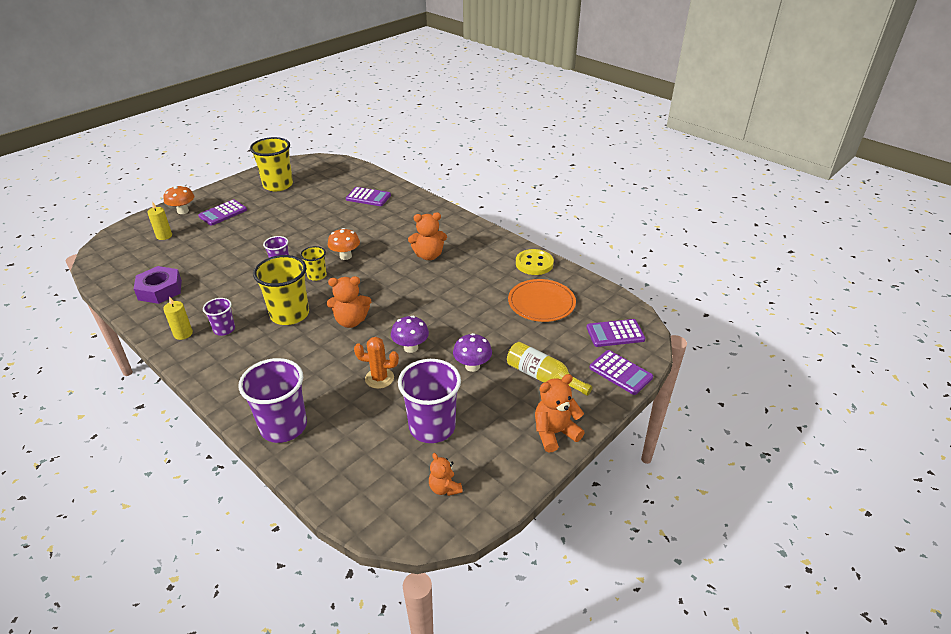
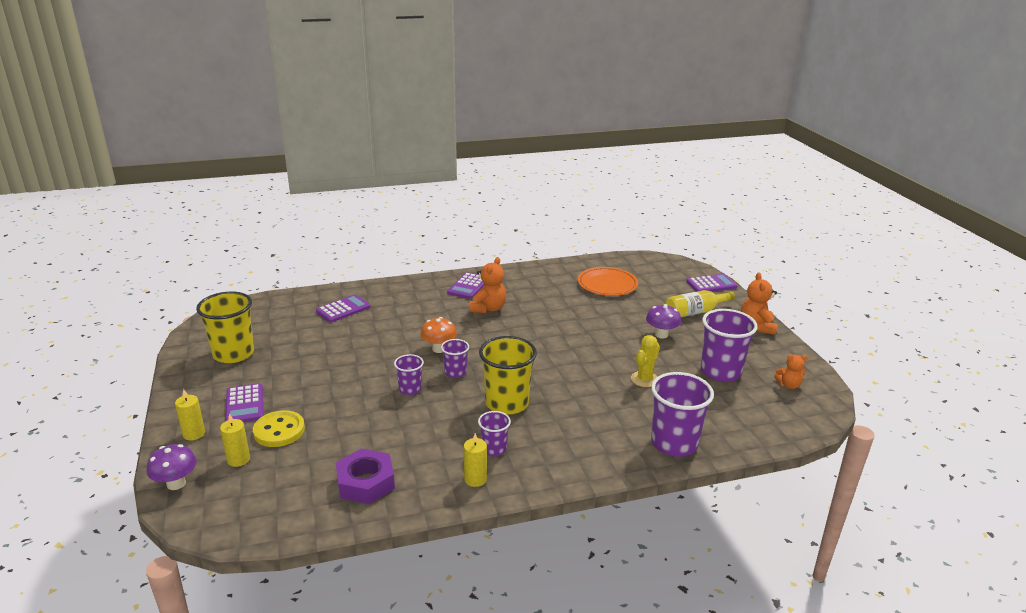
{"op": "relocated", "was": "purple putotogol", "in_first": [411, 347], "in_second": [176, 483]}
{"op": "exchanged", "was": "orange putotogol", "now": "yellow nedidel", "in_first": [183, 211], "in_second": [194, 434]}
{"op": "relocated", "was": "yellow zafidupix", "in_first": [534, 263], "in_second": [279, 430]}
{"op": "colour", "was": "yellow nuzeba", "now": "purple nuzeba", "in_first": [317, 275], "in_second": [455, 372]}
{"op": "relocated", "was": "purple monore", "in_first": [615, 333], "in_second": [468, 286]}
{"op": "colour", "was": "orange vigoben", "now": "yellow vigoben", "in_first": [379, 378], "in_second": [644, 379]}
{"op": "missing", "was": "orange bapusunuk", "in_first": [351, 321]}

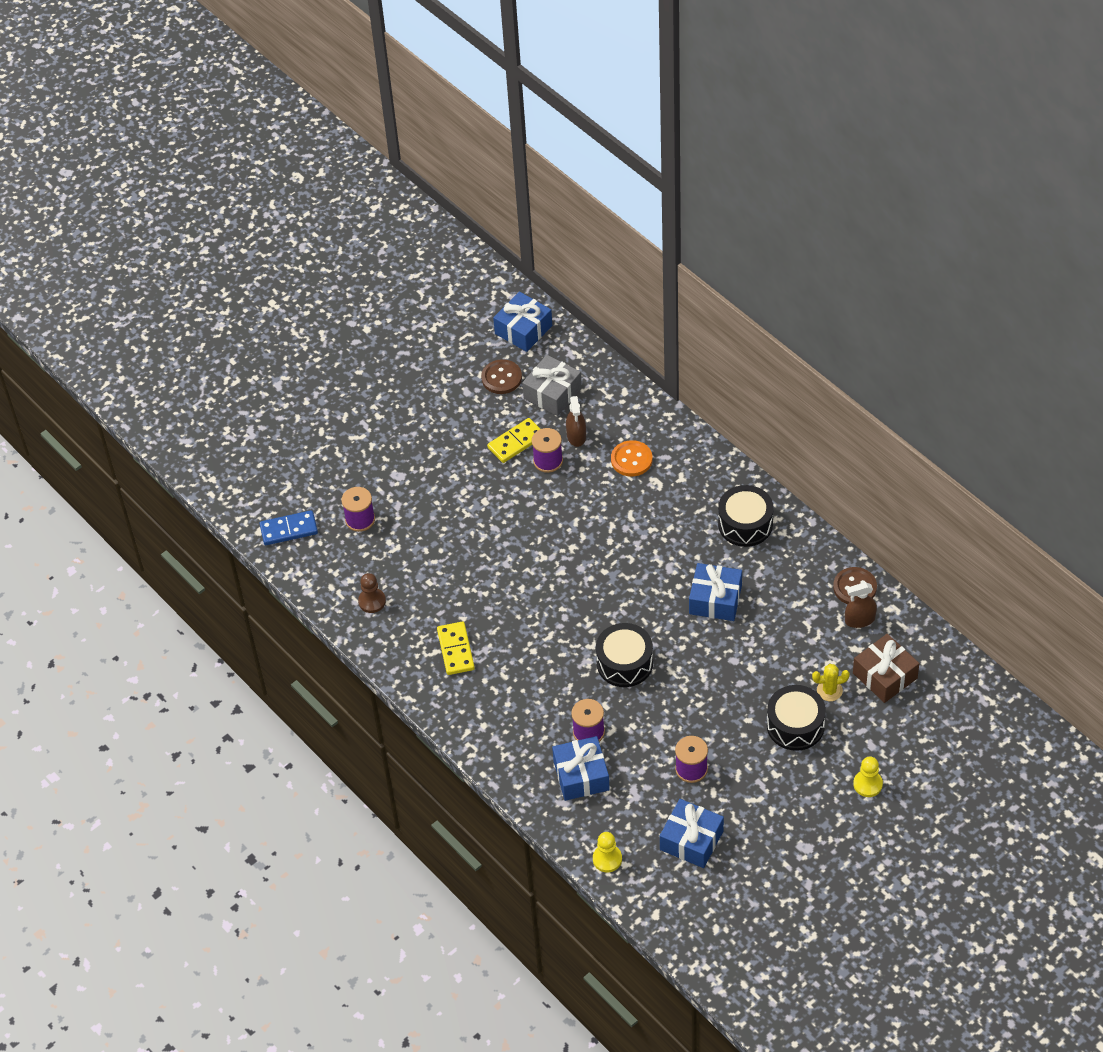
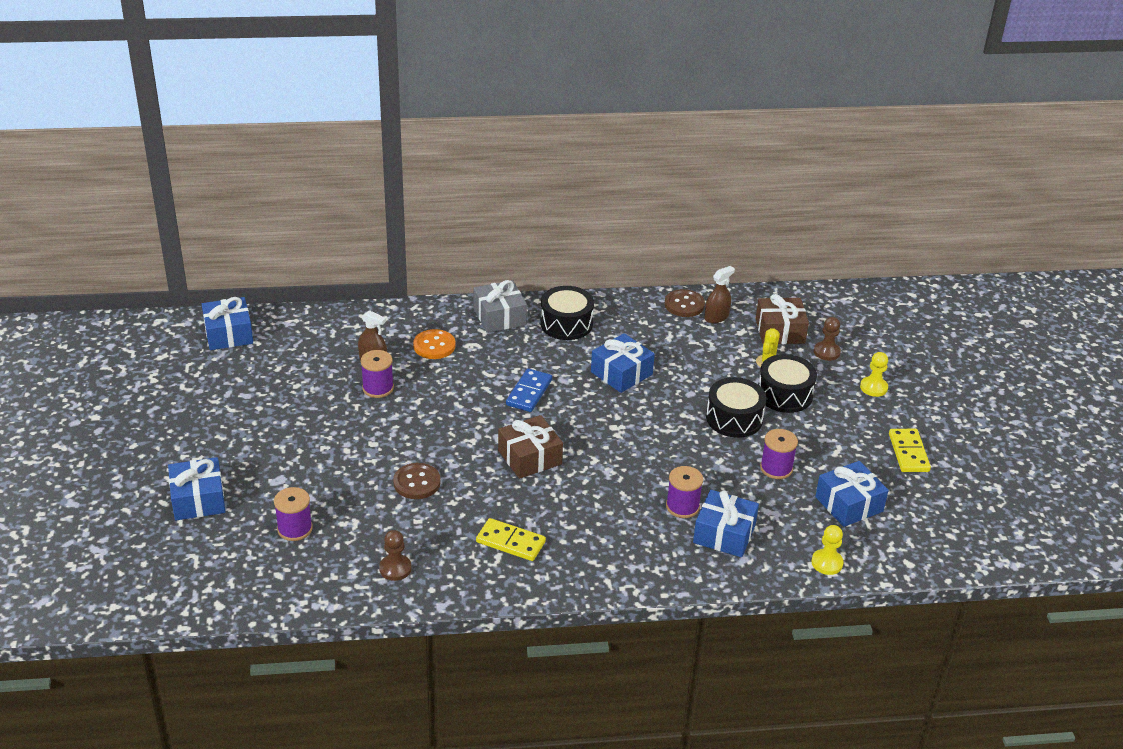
{"op": "appeared", "now": "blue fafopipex", "in_second": [198, 499]}
{"op": "relocated", "was": "brown zafidupix", "in_first": [501, 378], "in_second": [417, 482]}
{"op": "relocated", "was": "grey fafopipex", "in_first": [552, 393], "in_second": [499, 316]}
{"op": "appeared", "now": "brown fafopipex", "in_second": [529, 457]}
{"op": "relocated", "was": "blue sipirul", "in_first": [289, 530], "in_second": [529, 392]}
{"op": "spun", "was": "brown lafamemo", "in_first": [859, 620], "in_second": [716, 317], "clockwise": -150}
{"op": "relocated", "was": "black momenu", "in_first": [624, 663], "in_second": [734, 418]}
{"op": "appeared", "now": "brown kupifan", "in_second": [826, 352]}
{"op": "relocated", "was": "yellow sipirul", "in_first": [516, 442], "in_second": [908, 452]}

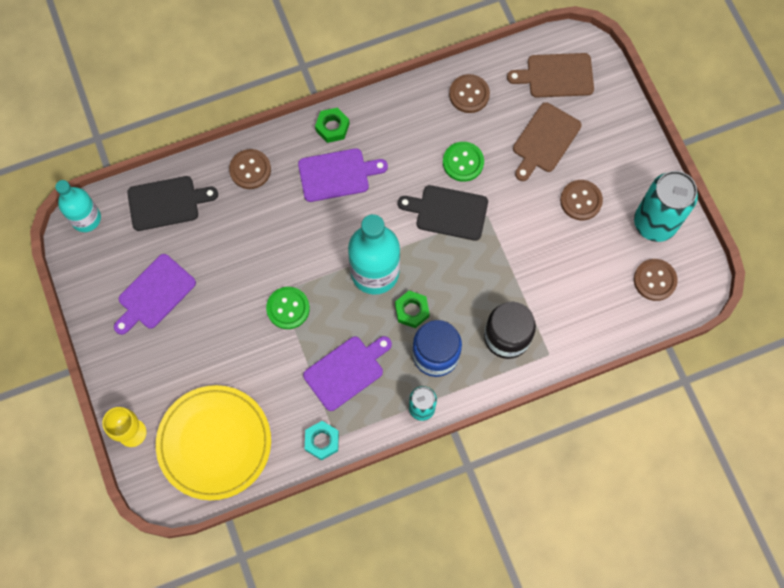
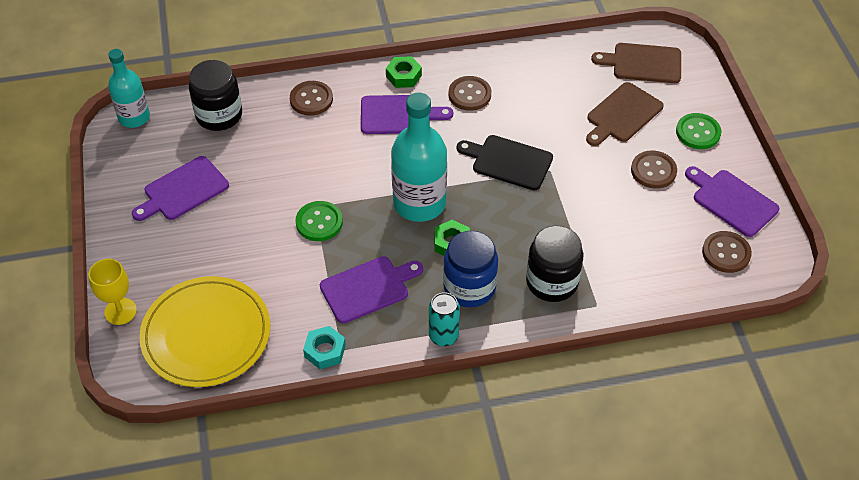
{"op": "exchanged", "was": "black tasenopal", "now": "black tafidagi", "in_first": [167, 203], "in_second": [219, 115]}
{"op": "relocated", "was": "brown zafidupix", "in_first": [469, 94], "in_second": [469, 94]}
{"op": "relocated", "was": "green zafidupix", "in_first": [463, 162], "in_second": [698, 132]}
{"op": "exchanged", "was": "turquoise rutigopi", "now": "purple tasenopal", "in_first": [654, 223], "in_second": [732, 201]}

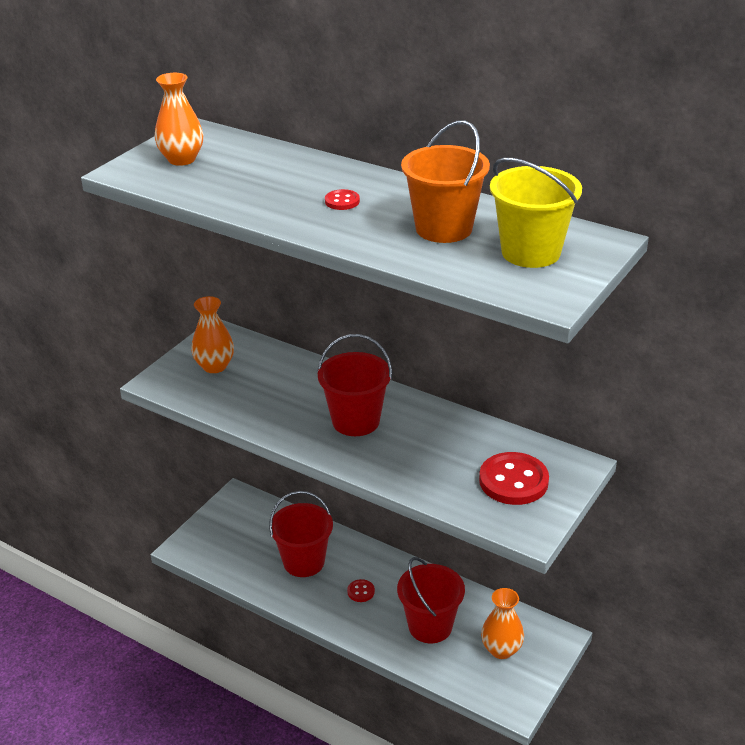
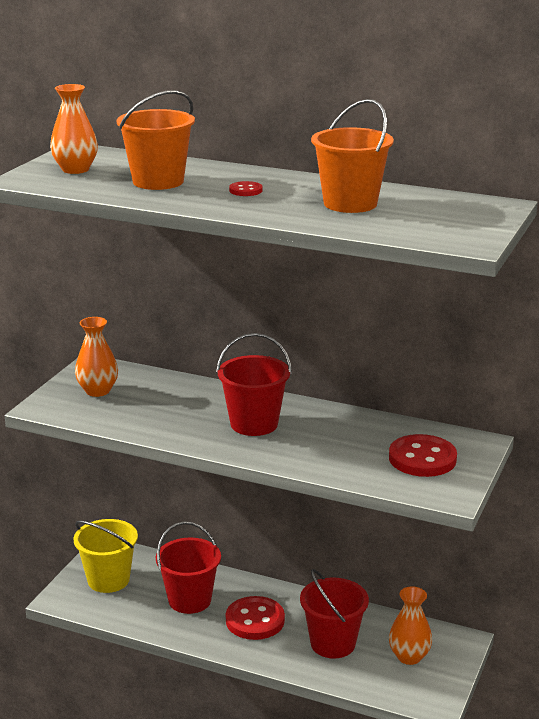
{"op": "relocated", "was": "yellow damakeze", "in_first": [530, 252], "in_second": [108, 580]}
{"op": "appeared", "now": "orange damakeze", "in_second": [158, 181]}
{"op": "size", "was": "red zafidupix", "in_first": [361, 591], "in_second": [255, 620], "ratio": 2.1}

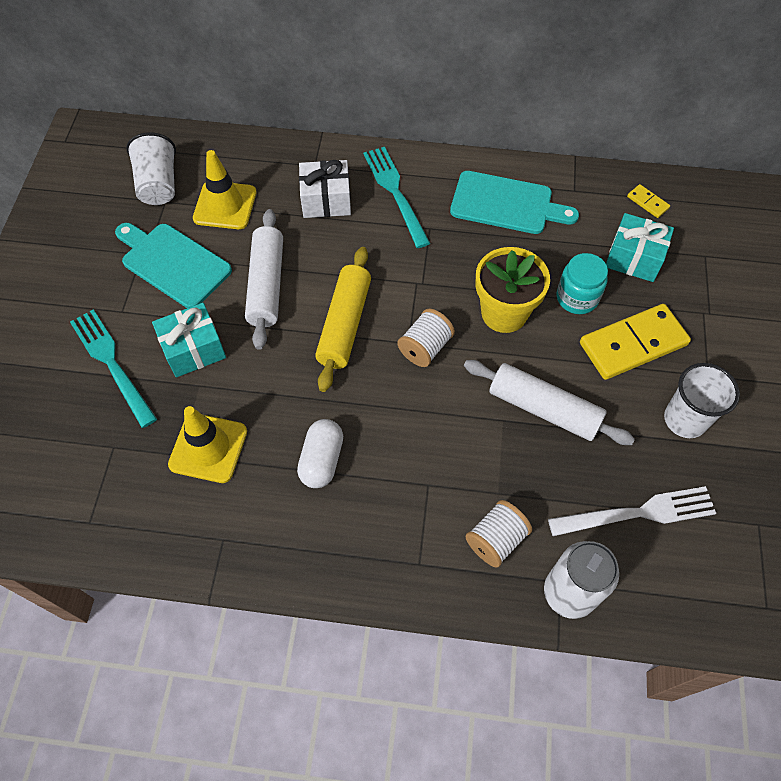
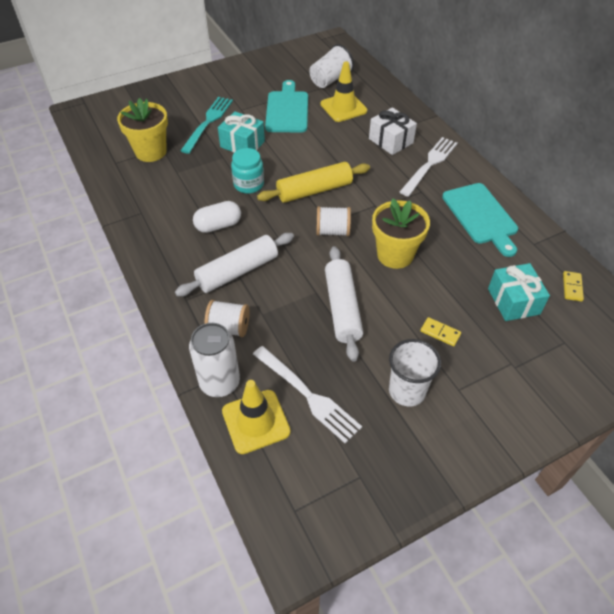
{"op": "appeared", "now": "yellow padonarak", "in_second": [151, 152]}
{"op": "relocated", "was": "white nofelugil", "in_first": [266, 285], "in_second": [237, 271]}
{"op": "relocated", "was": "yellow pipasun", "in_first": [208, 448], "in_second": [256, 421]}
{"op": "relocated", "was": "turquoise tafidagi", "in_first": [577, 298], "in_second": [249, 184]}
{"op": "colour", "was": "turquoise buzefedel", "now": "white buzefedel", "in_first": [395, 192], "in_second": [430, 164]}
{"op": "size", "was": "yellow sipirul", "in_first": [633, 344], "in_second": [440, 333], "ratio": 0.44}

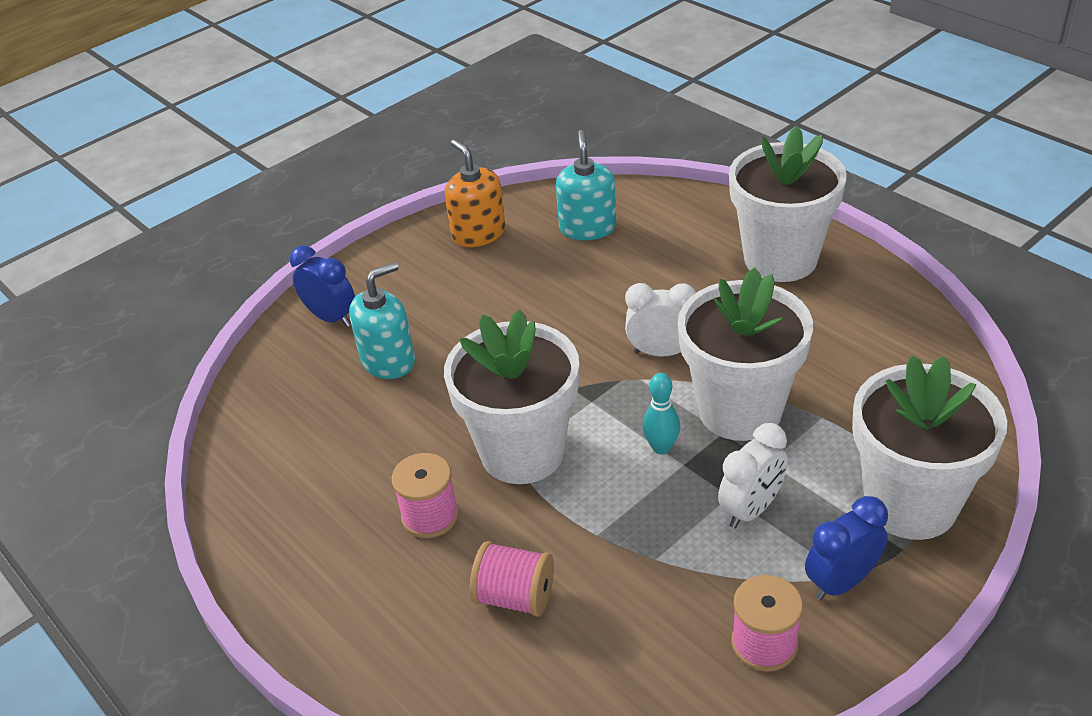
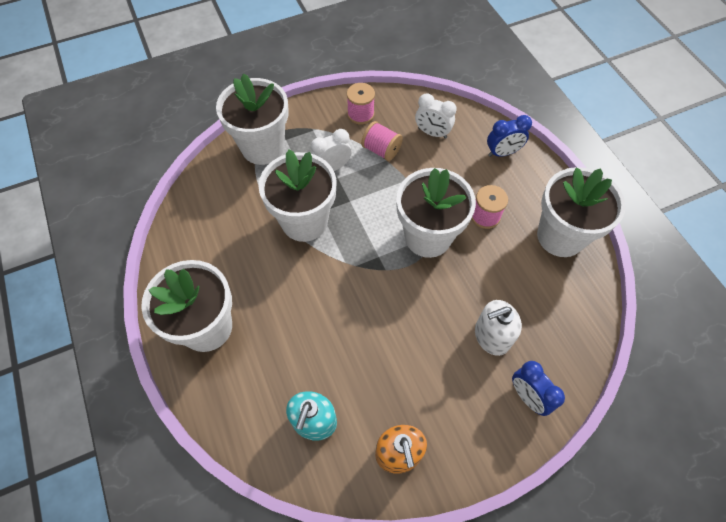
{"op": "relocated", "was": "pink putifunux", "in_first": [515, 597], "in_second": [381, 150]}
{"op": "relocated", "was": "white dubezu", "in_first": [661, 352], "in_second": [432, 133]}
{"op": "colour", "was": "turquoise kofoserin", "now": "white kofoserin", "in_first": [388, 360], "in_second": [492, 336]}
{"op": "relocated", "was": "blue dubezu", "in_first": [841, 582], "in_second": [502, 153]}
{"op": "appeared", "now": "white padonarak", "in_second": [560, 236]}
{"op": "missing", "was": "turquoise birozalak", "in_first": [661, 447]}

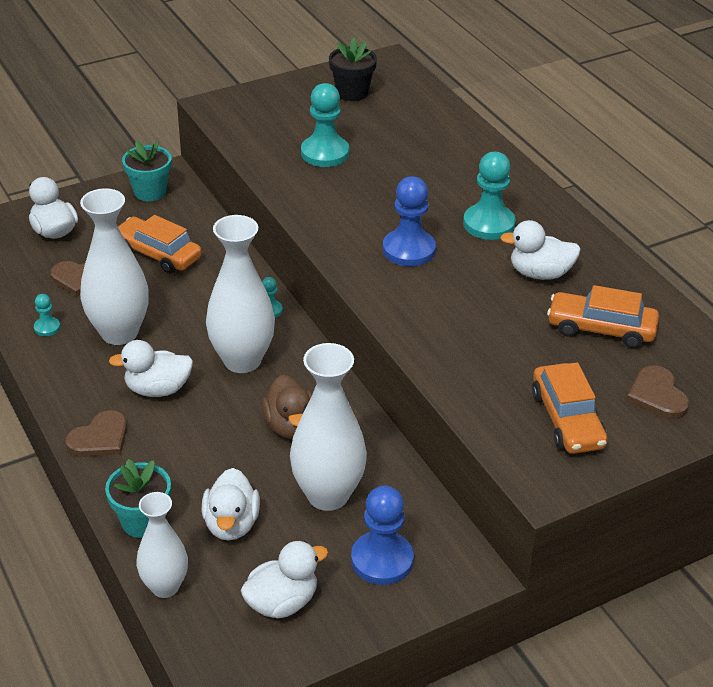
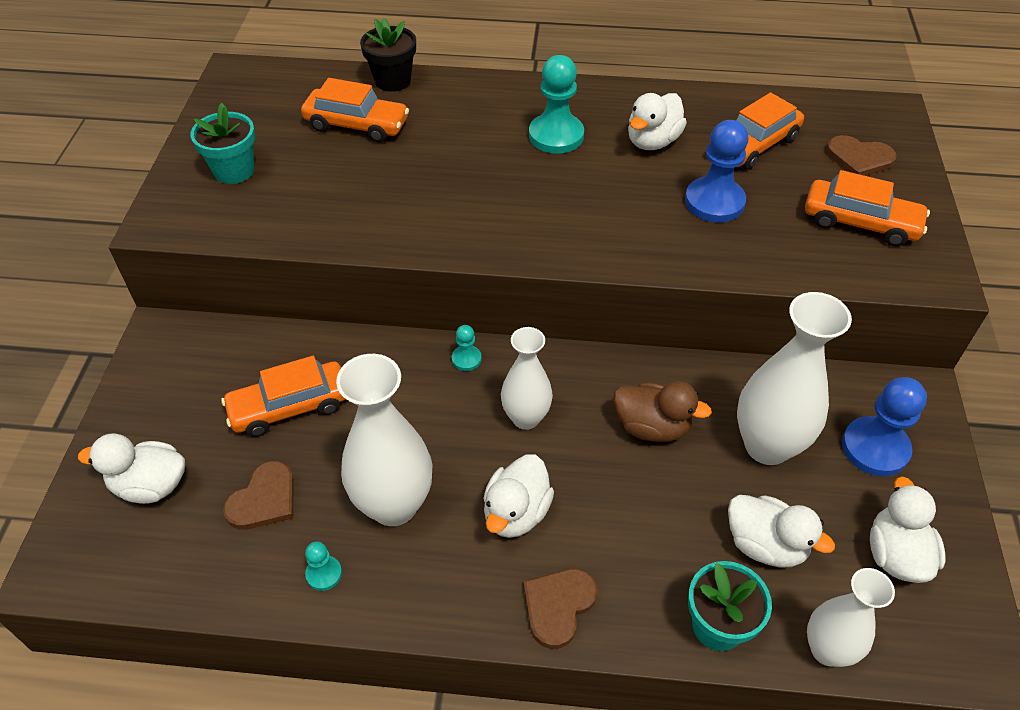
{"op": "relocated", "was": "turquoise padonarak", "in_first": [150, 192], "in_second": [234, 171]}
{"op": "appeared", "now": "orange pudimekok", "in_second": [356, 125]}
{"op": "relocated", "was": "black padonarak", "in_first": [352, 93], "in_second": [392, 81]}
{"op": "size", "was": "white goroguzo", "in_first": [242, 360], "in_second": [526, 418], "ratio": 0.63}
{"op": "spun", "was": "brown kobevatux", "in_first": [100, 438], "in_second": [558, 606], "clockwise": -135}
{"op": "relocated", "was": "blue kupifan", "in_first": [409, 250], "in_second": [714, 202]}
{"op": "missing", "was": "turquoise kupifan", "in_first": [325, 153]}

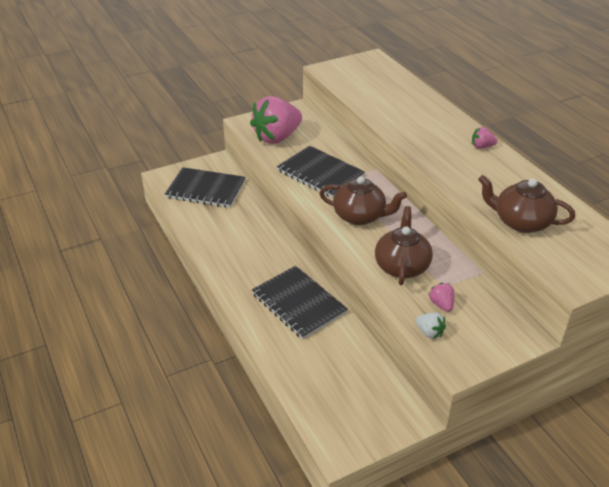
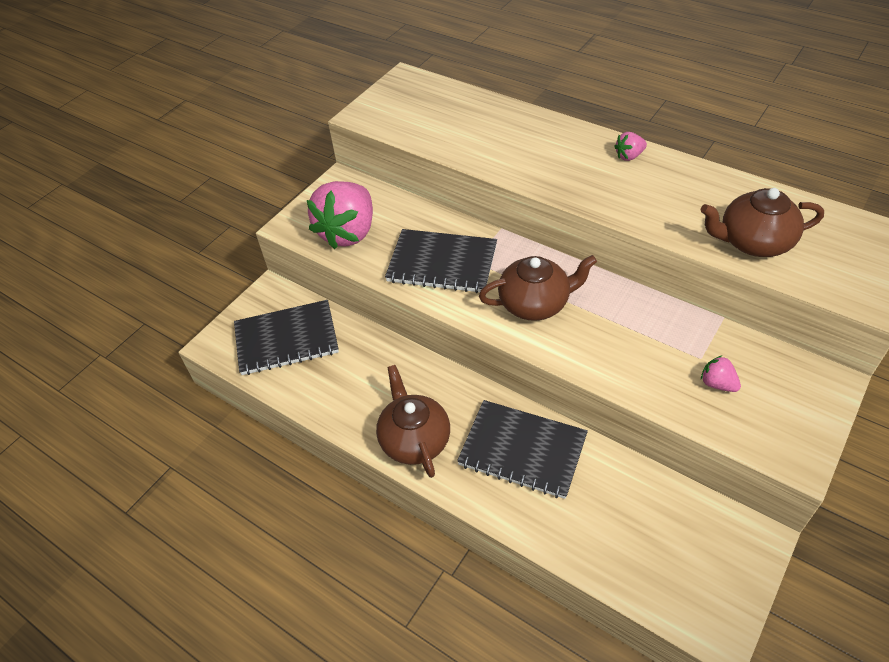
{"op": "relocated", "was": "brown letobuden", "in_first": [402, 266], "in_second": [414, 439]}
{"op": "missing", "was": "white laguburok", "in_first": [429, 332]}

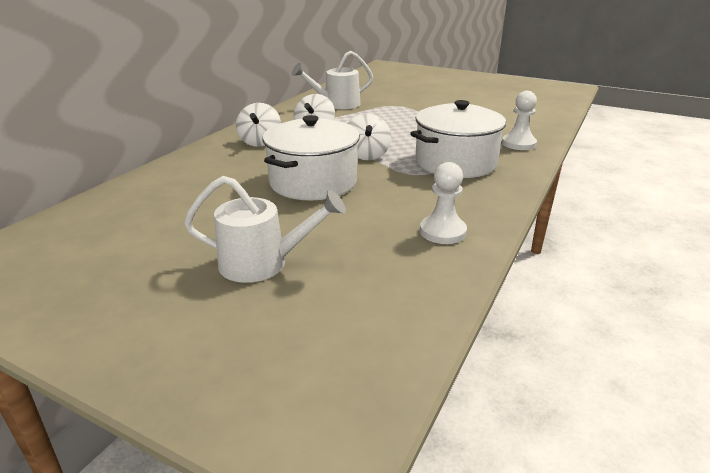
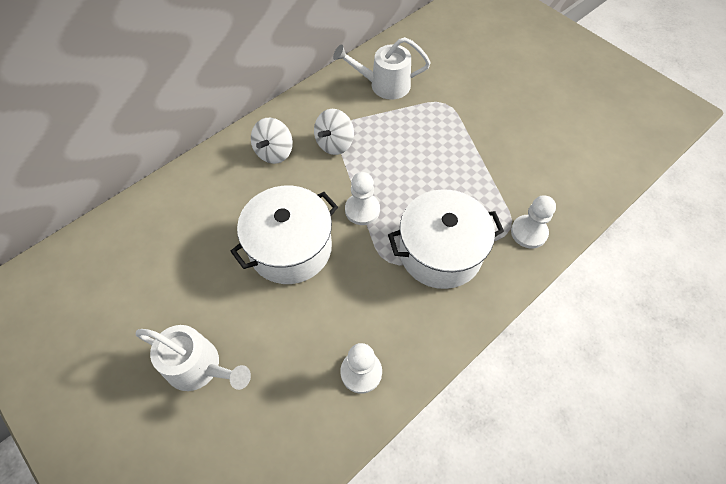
{"op": "exchanged", "was": "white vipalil", "now": "white kupifan", "in_first": [367, 155], "in_second": [362, 210]}

